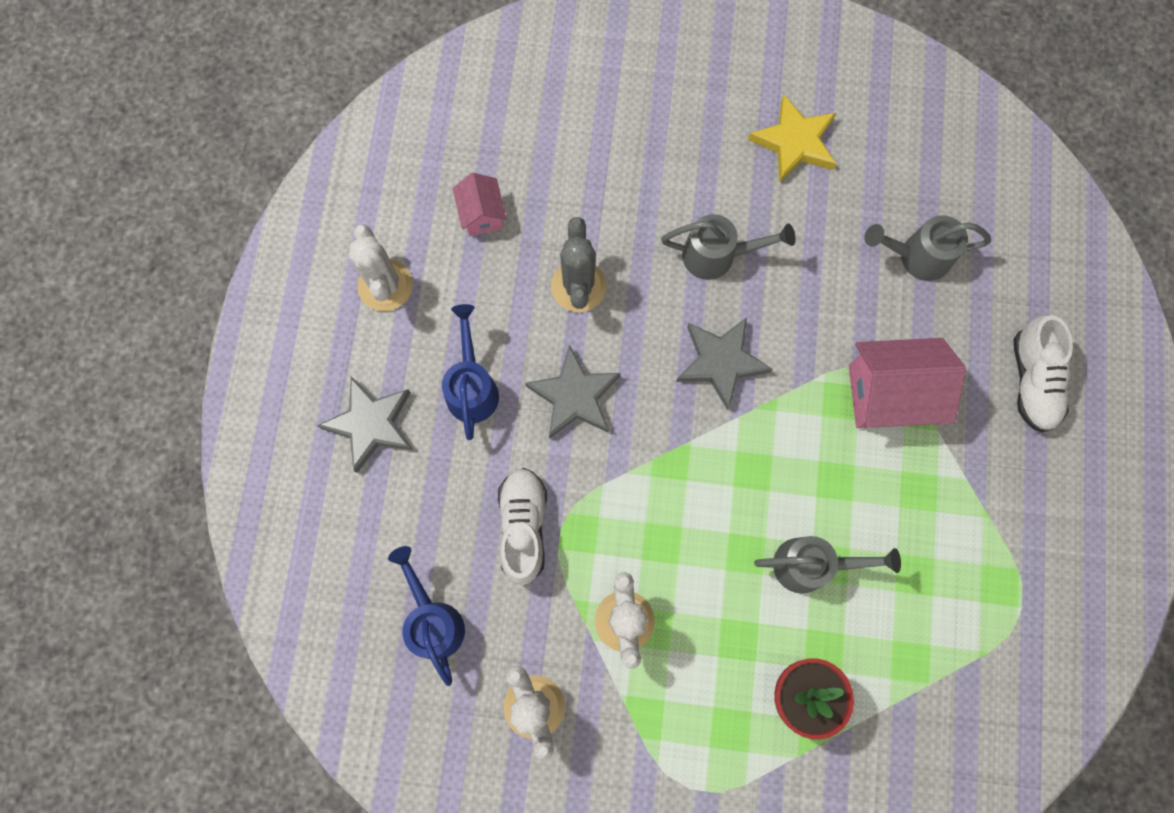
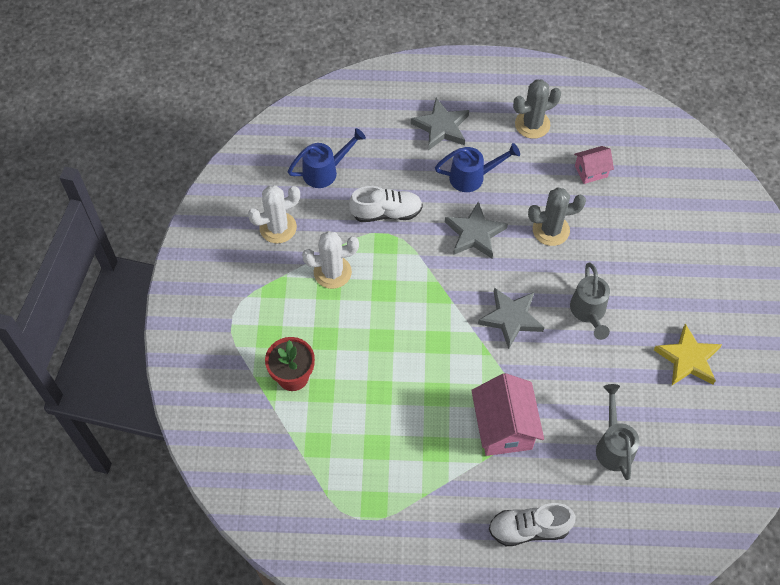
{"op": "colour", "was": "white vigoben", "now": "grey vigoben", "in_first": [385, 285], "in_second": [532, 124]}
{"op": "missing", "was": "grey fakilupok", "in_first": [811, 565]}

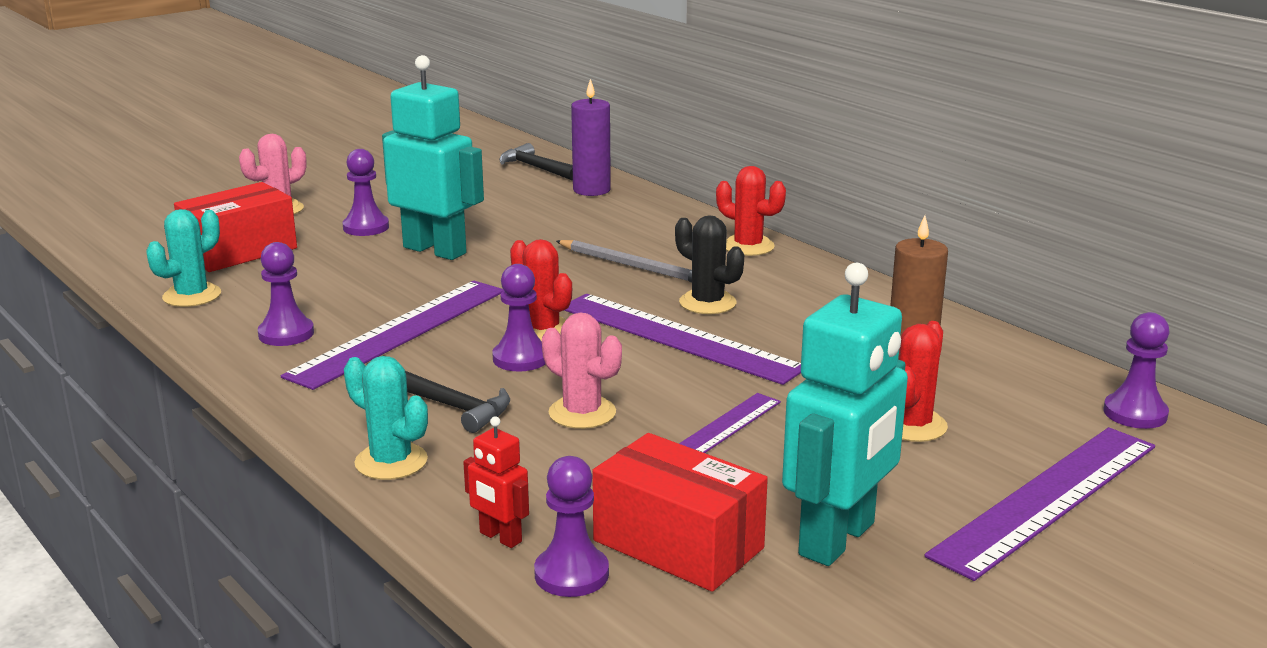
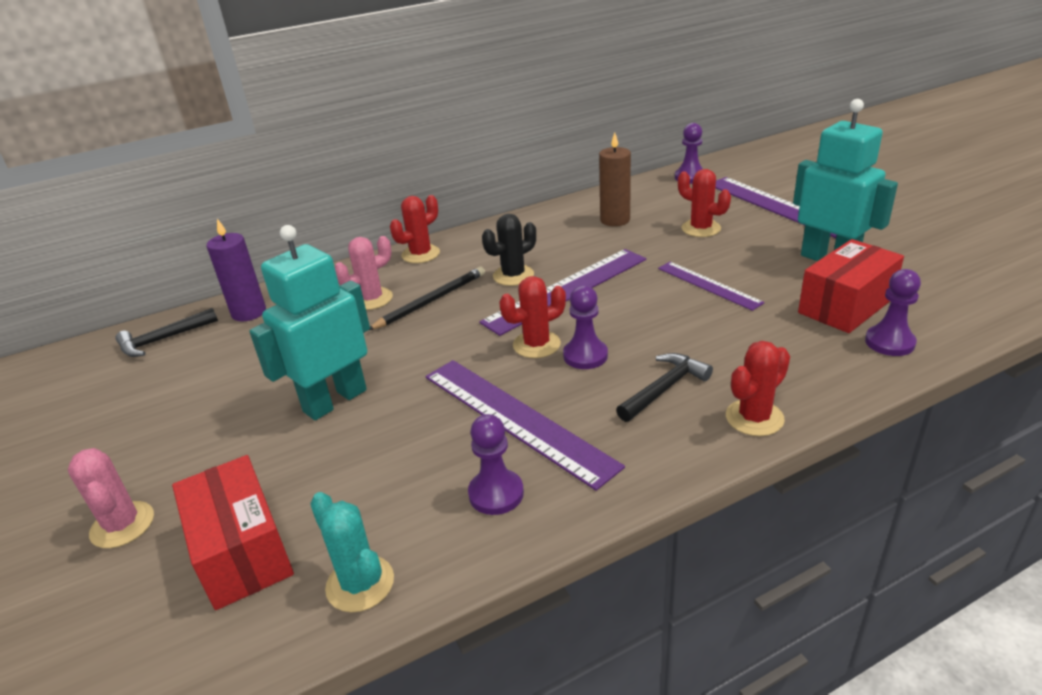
{"op": "relocated", "was": "pink vigoben", "in_first": [582, 413], "in_second": [371, 299]}
{"op": "colour", "was": "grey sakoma", "now": "black sakoma", "in_first": [632, 266], "in_second": [431, 301]}
{"op": "colour", "was": "turquoise vigoben", "now": "red vigoben", "in_first": [391, 462], "in_second": [754, 418]}
{"op": "missing", "was": "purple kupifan", "in_first": [366, 227]}
{"op": "missing", "was": "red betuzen", "in_first": [500, 537]}

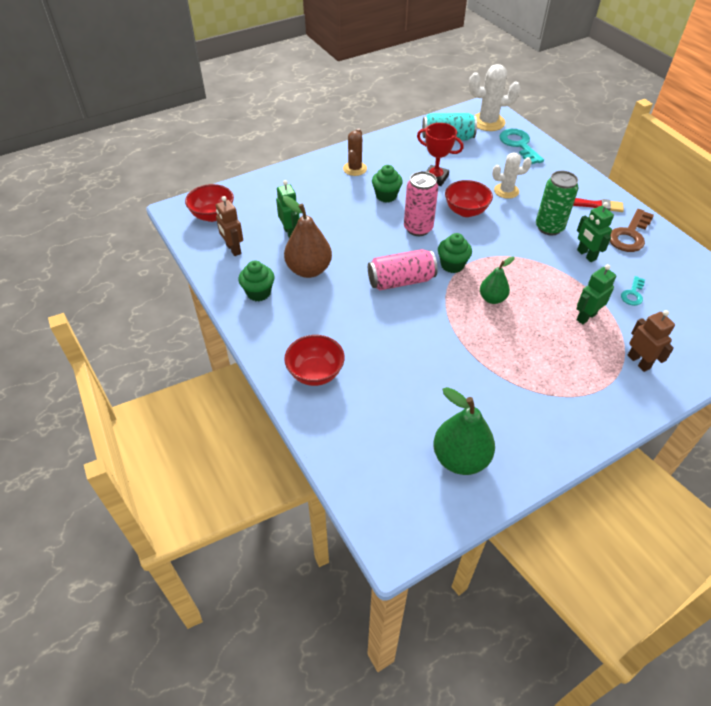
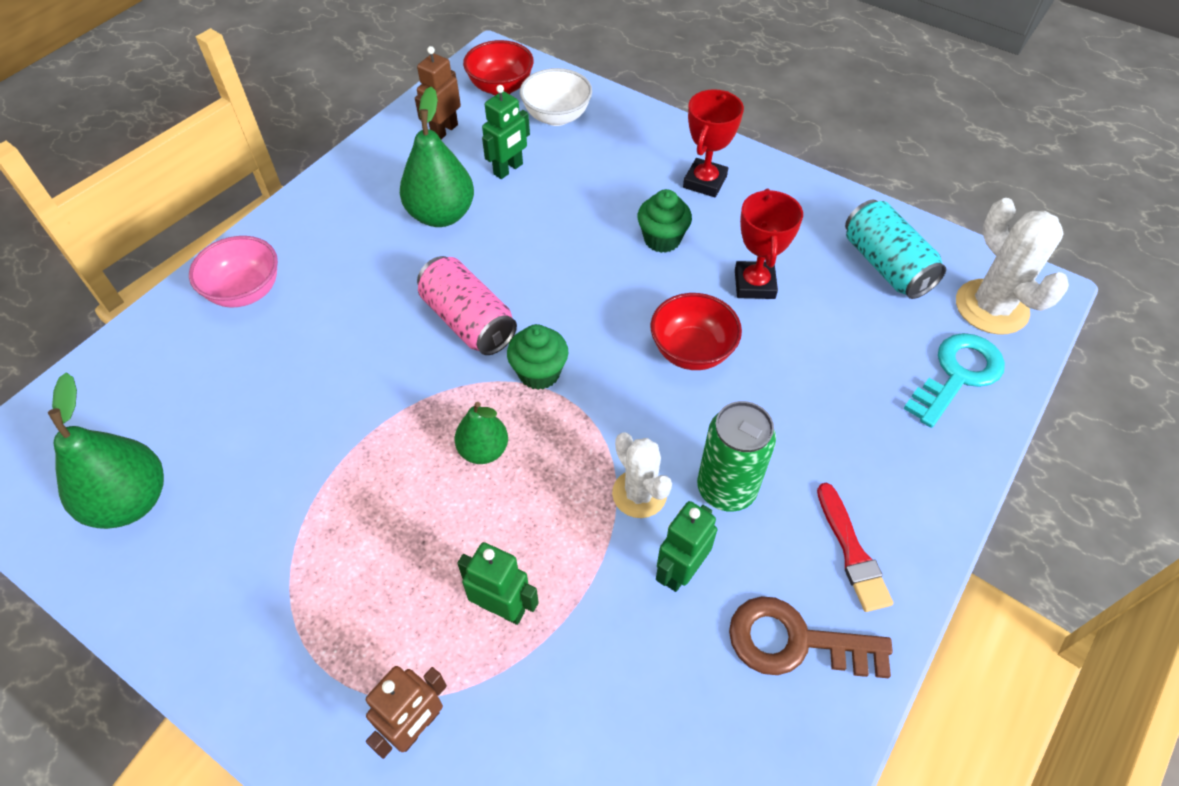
{"op": "colour", "was": "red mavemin", "now": "pink mavemin", "in_first": [315, 373], "in_second": [246, 291]}
{"op": "colour", "was": "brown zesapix", "now": "green zesapix", "in_first": [309, 270], "in_second": [441, 215]}
{"op": "appeared", "now": "white mavemin", "in_second": [556, 116]}
{"op": "relocated", "was": "white vigoben", "in_first": [506, 191], "in_second": [639, 494]}
{"op": "exchanged", "was": "brown vigoben", "now": "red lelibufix", "in_first": [355, 169], "in_second": [704, 182]}
{"op": "missing", "was": "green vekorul", "in_first": [258, 293]}
{"op": "missing", "was": "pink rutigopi", "in_first": [418, 228]}
{"op": "missing", "was": "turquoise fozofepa", "in_first": [633, 294]}

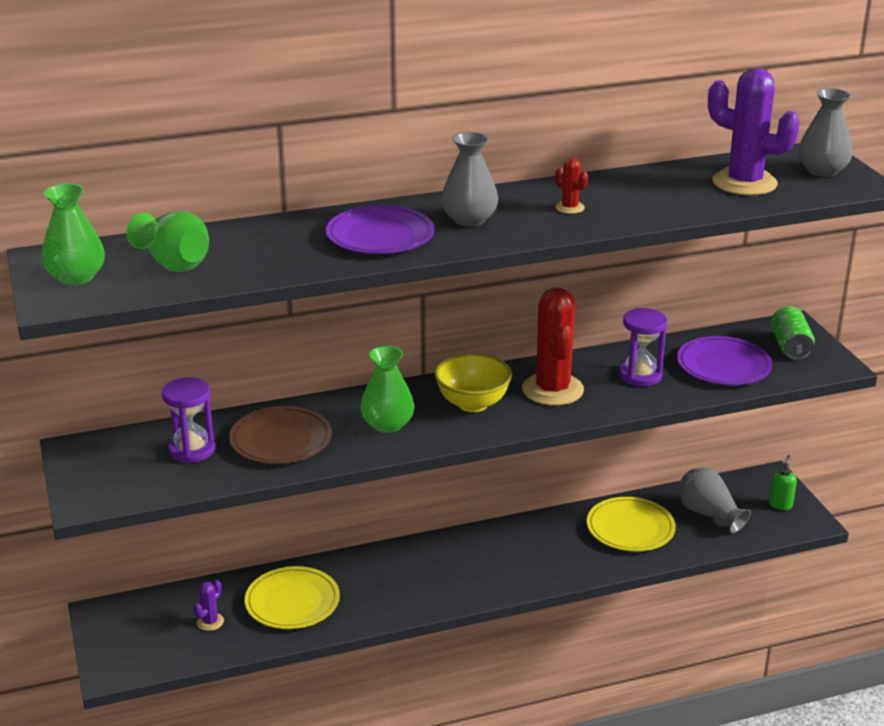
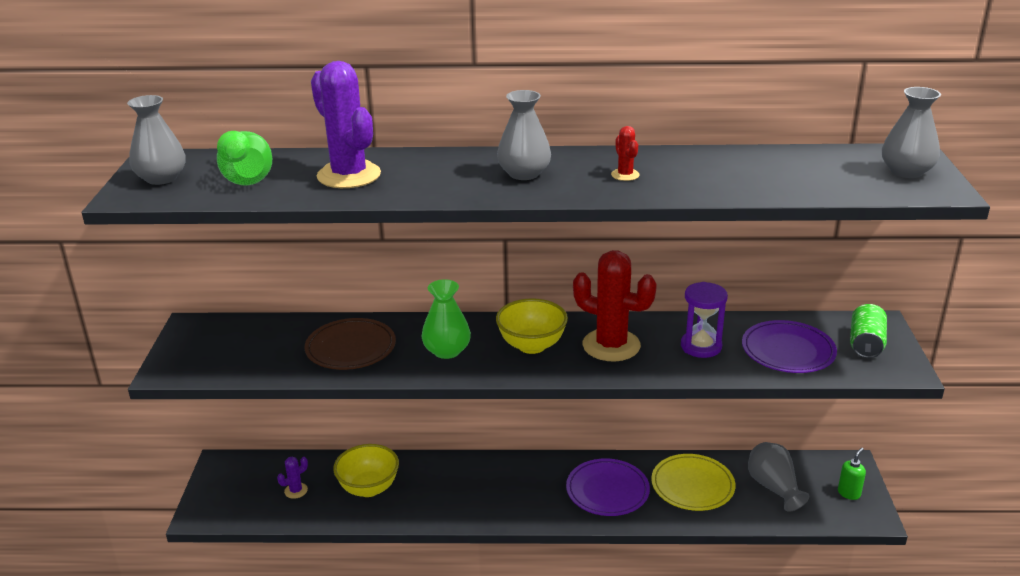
{"op": "colour", "was": "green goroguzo", "now": "grey goroguzo", "in_first": [76, 277], "in_second": [161, 178]}
{"op": "relocated", "was": "purple vigoben", "in_first": [744, 183], "in_second": [349, 175]}
{"op": "exchanged", "was": "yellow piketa", "now": "yellow mavemin", "in_first": [292, 602], "in_second": [369, 488]}
{"op": "relocated", "was": "purple piketa", "in_first": [380, 236], "in_second": [607, 490]}
{"op": "spun", "was": "red vigoben", "in_first": [552, 390], "in_second": [611, 345], "clockwise": -75}
{"op": "missing", "was": "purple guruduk", "in_first": [192, 450]}

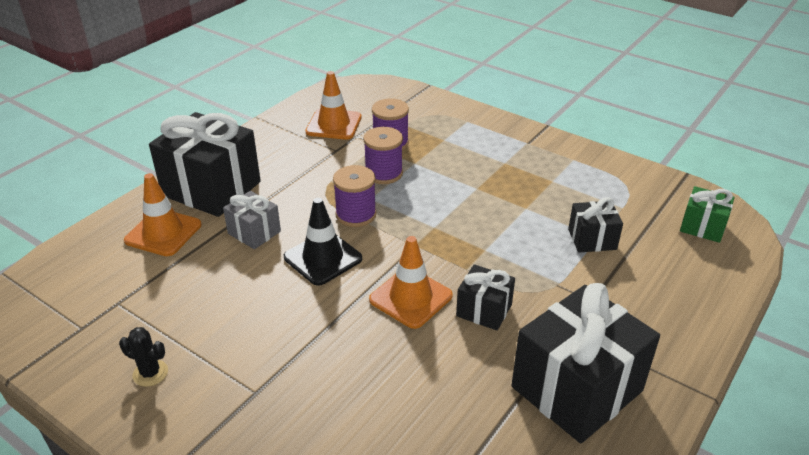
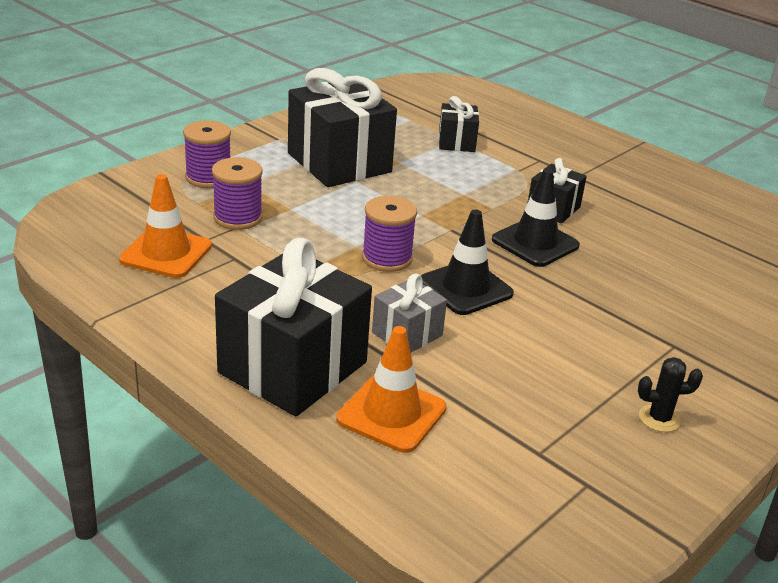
{"op": "relocated", "was": "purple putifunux", "in_first": [383, 173], "in_second": [208, 177]}
{"op": "relocated", "was": "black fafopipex", "in_first": [577, 389], "in_second": [339, 163]}
{"op": "colour", "was": "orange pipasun", "now": "black pipasun", "in_first": [411, 298], "in_second": [535, 243]}
{"op": "spun", "was": "black vigoben", "in_first": [150, 373], "in_second": [659, 418], "clockwise": 60}
{"op": "missing", "was": "green fafopipex", "in_first": [702, 227]}

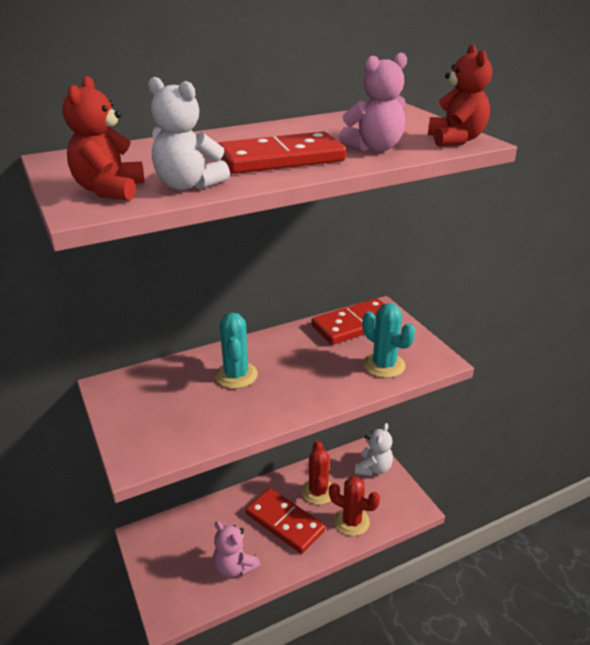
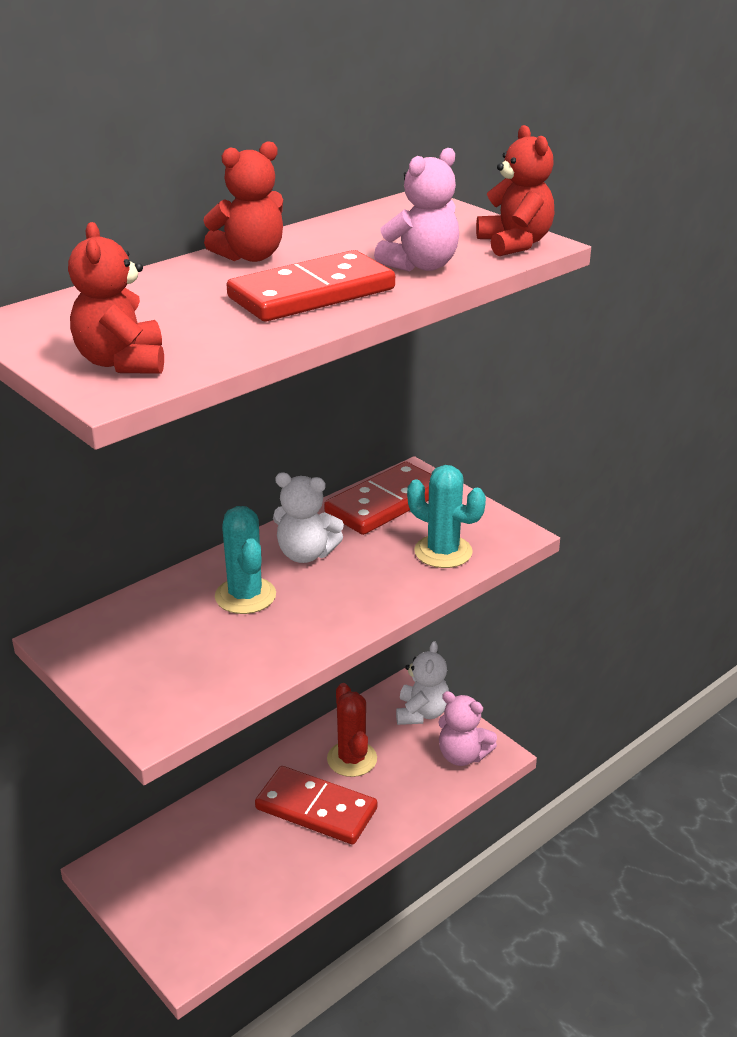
{"op": "appeared", "now": "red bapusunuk", "in_second": [250, 256]}
{"op": "relocated", "was": "white bapusunuk", "in_first": [188, 185], "in_second": [306, 554]}
{"op": "relocated", "was": "pink bapusunuk", "in_first": [235, 567], "in_second": [462, 755]}
{"op": "missing", "was": "red vigoben", "in_first": [351, 521]}

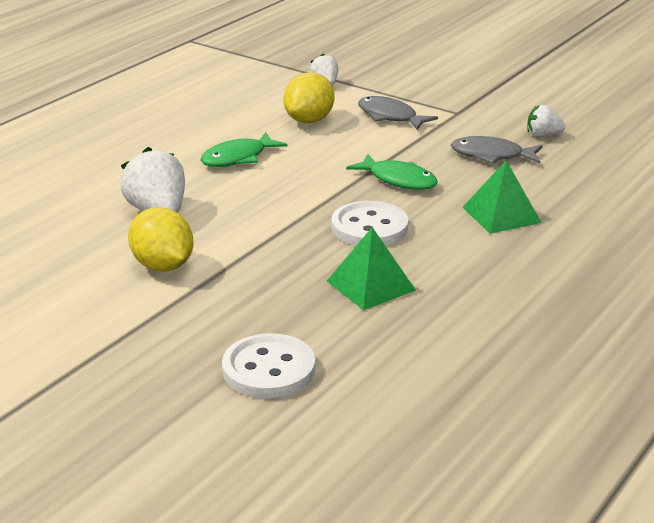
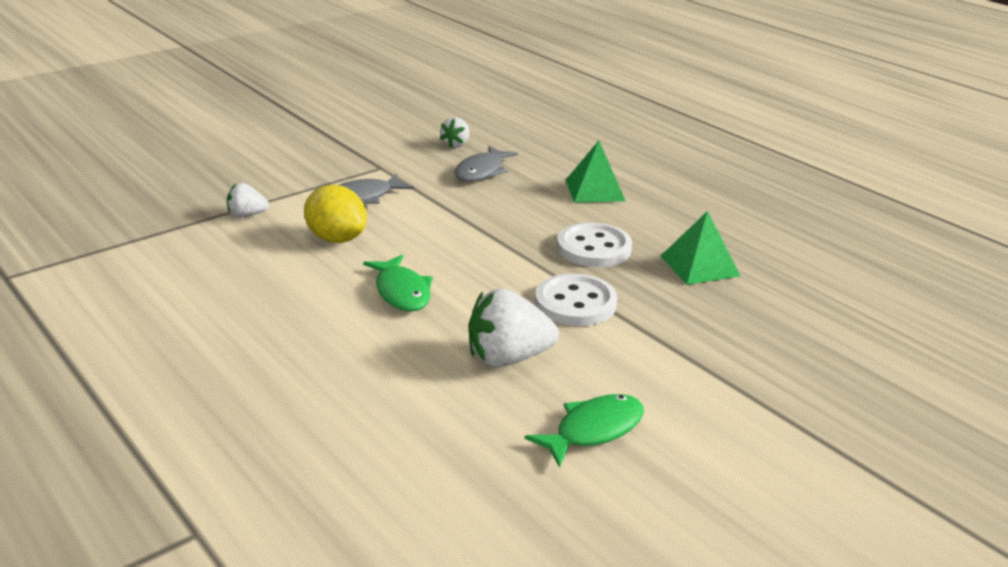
{"op": "relocated", "was": "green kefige", "in_first": [398, 180], "in_second": [593, 430]}
{"op": "relocated", "was": "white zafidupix", "in_first": [268, 369], "in_second": [575, 303]}
{"op": "missing", "was": "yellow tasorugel", "in_first": [163, 266]}

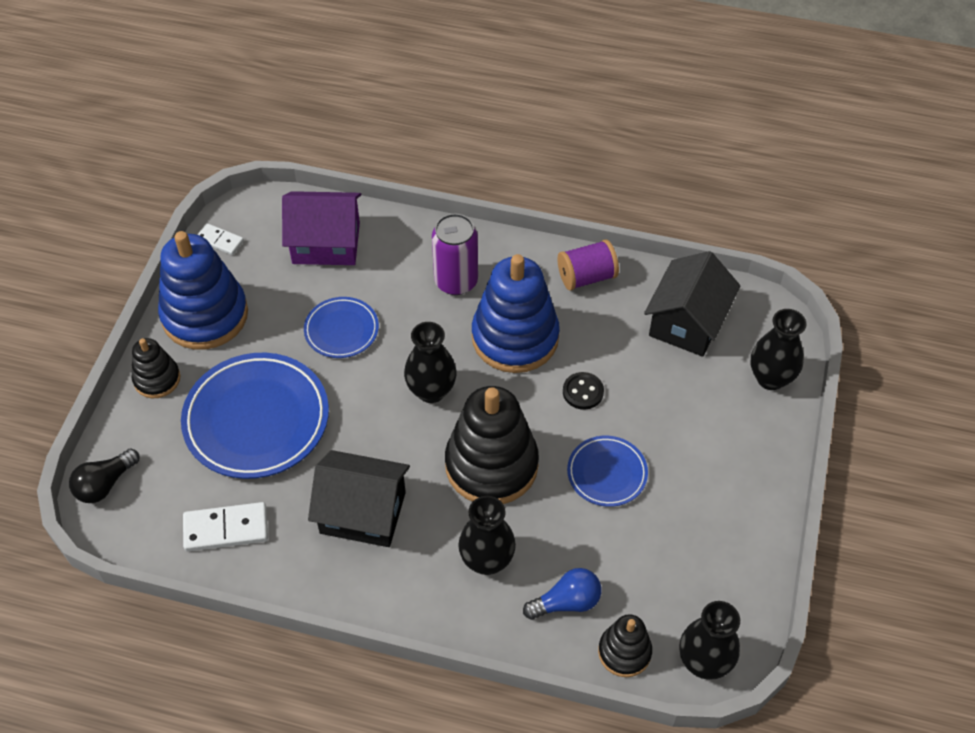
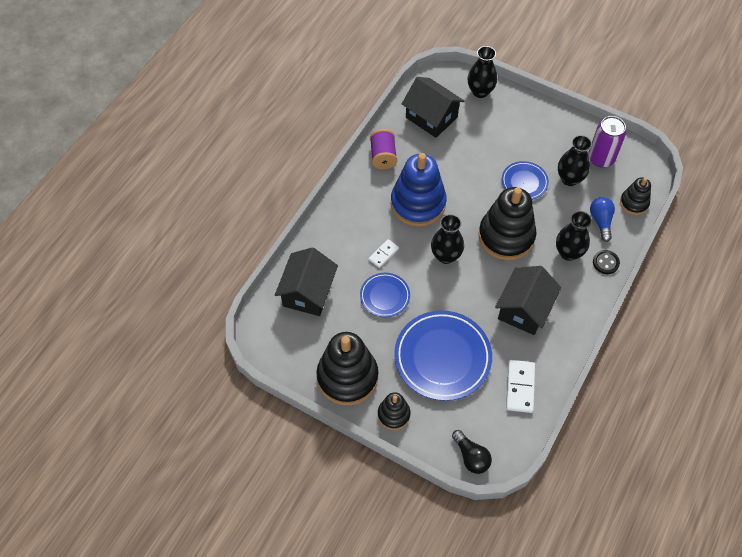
{"op": "colour", "was": "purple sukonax", "now": "black sukonax", "in_first": [326, 243], "in_second": [308, 292]}
{"op": "colour", "was": "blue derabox", "now": "black derabox", "in_first": [205, 315], "in_second": [347, 377]}
{"op": "relocated", "was": "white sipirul", "in_first": [220, 241], "in_second": [383, 254]}
{"op": "relocated", "was": "black goroguzo", "in_first": [704, 662], "in_second": [569, 179]}
{"op": "relocated", "was": "purple rutigopi", "in_first": [456, 281], "in_second": [601, 158]}
{"op": "relocated", "was": "black zafidupix", "in_first": [583, 392], "in_second": [605, 263]}

